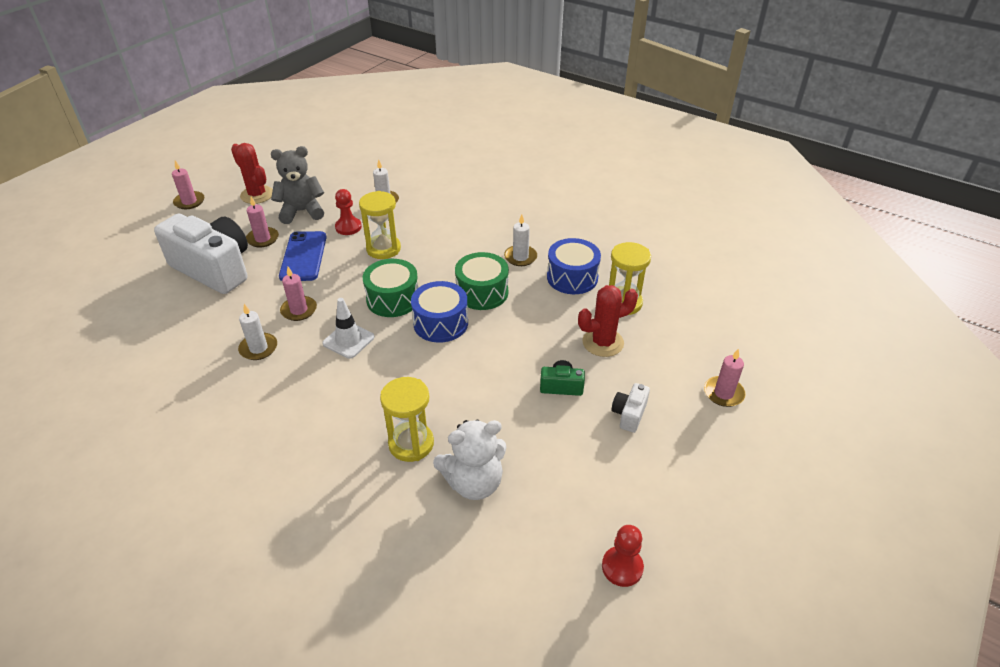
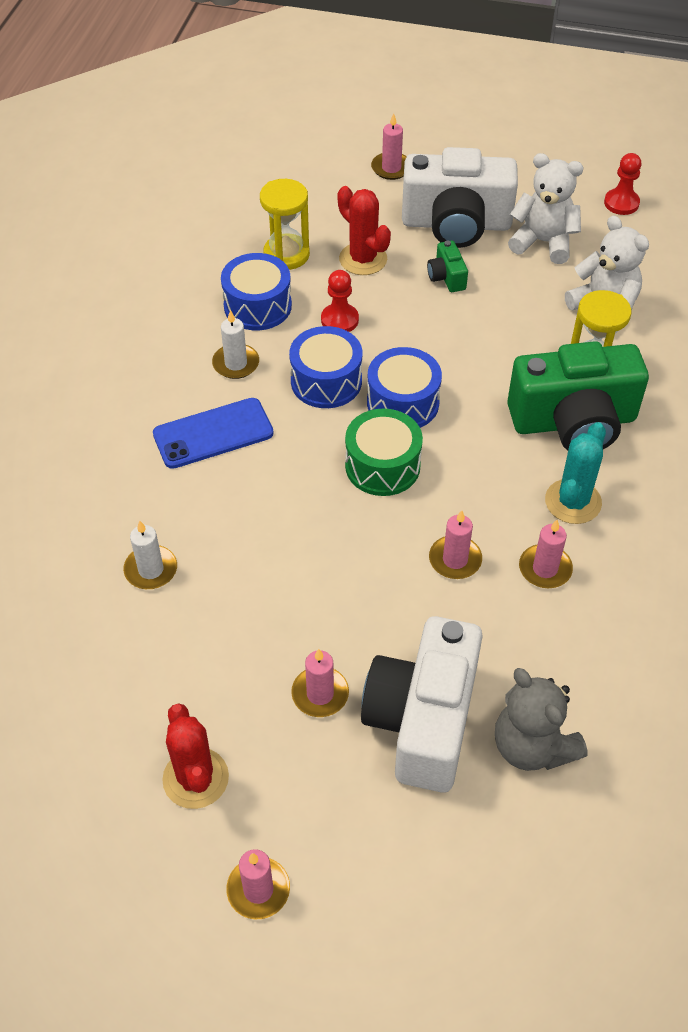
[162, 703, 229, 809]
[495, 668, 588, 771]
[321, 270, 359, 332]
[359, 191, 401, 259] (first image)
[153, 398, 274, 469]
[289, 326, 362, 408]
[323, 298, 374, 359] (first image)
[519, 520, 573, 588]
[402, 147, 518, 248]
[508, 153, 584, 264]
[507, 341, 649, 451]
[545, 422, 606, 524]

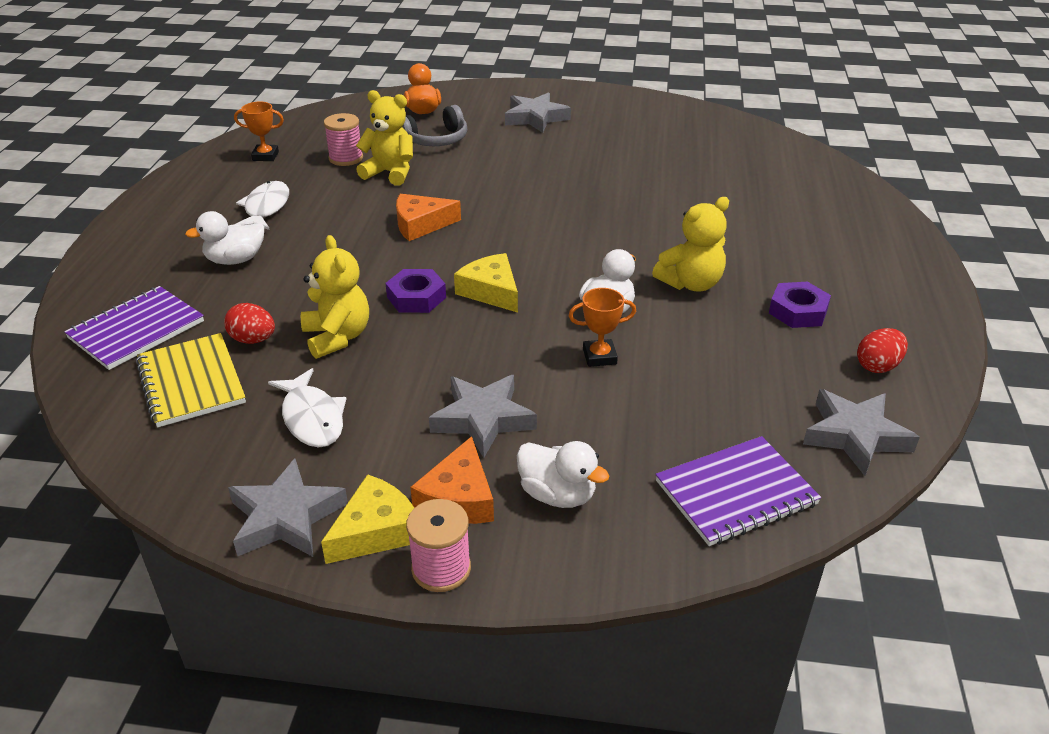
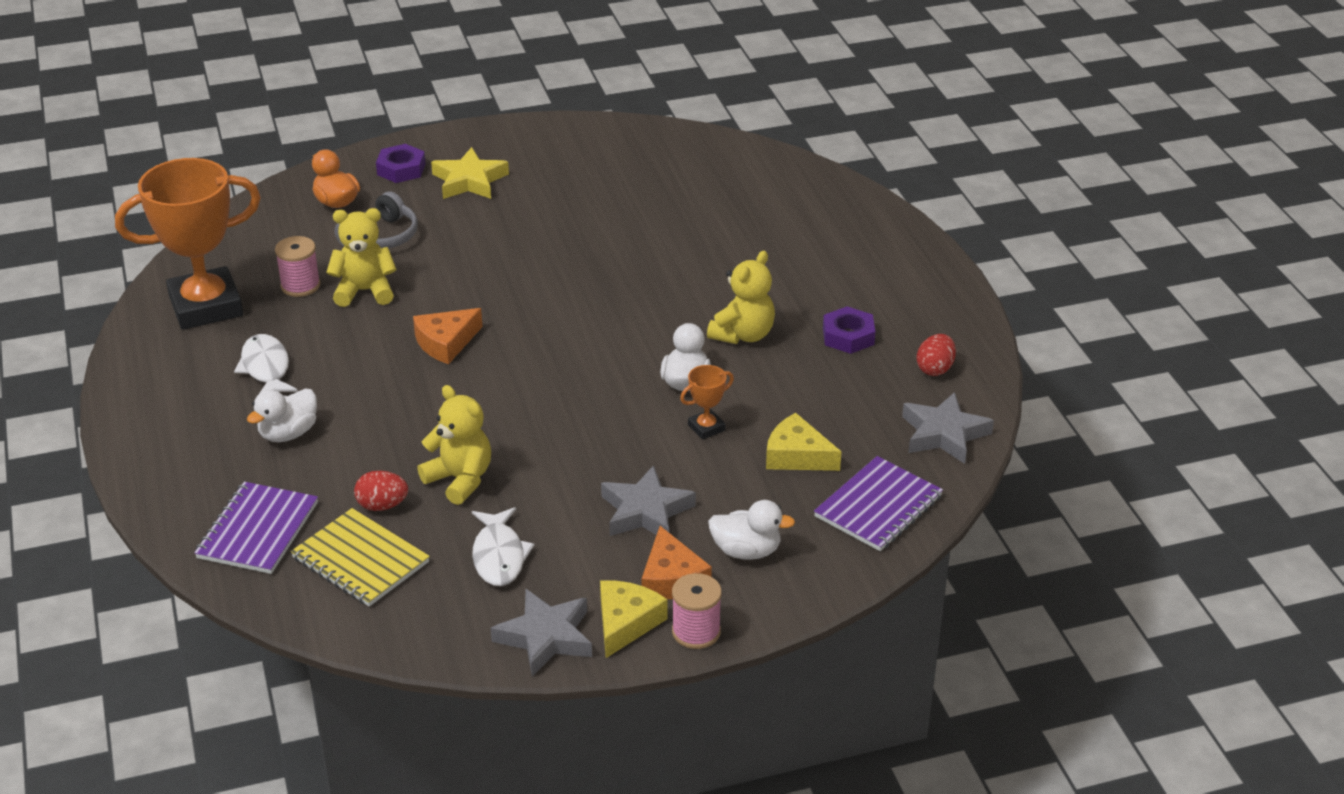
[431, 147, 509, 199]
[115, 158, 261, 330]
[766, 413, 842, 471]
[376, 144, 426, 183]
[472, 507, 534, 586]

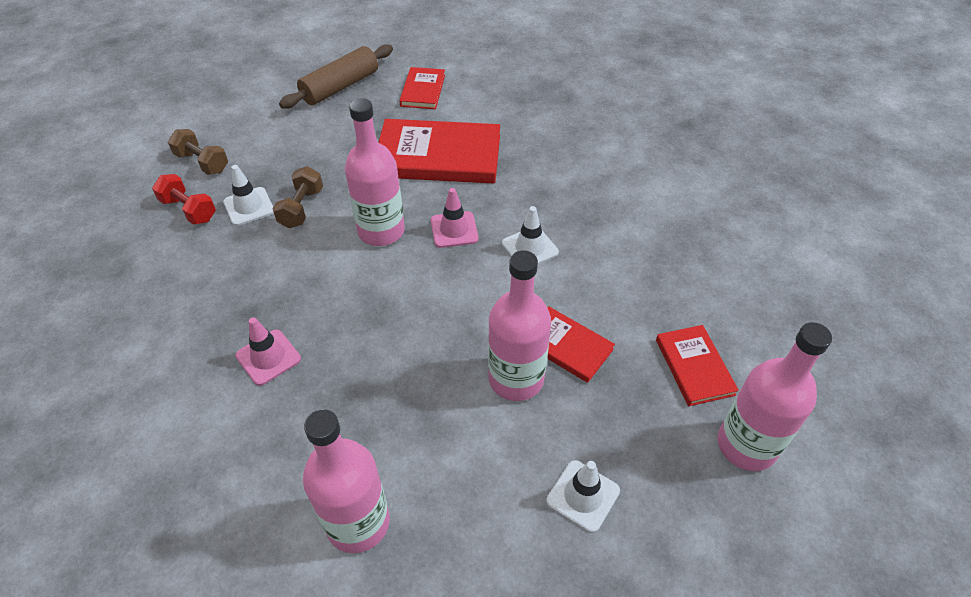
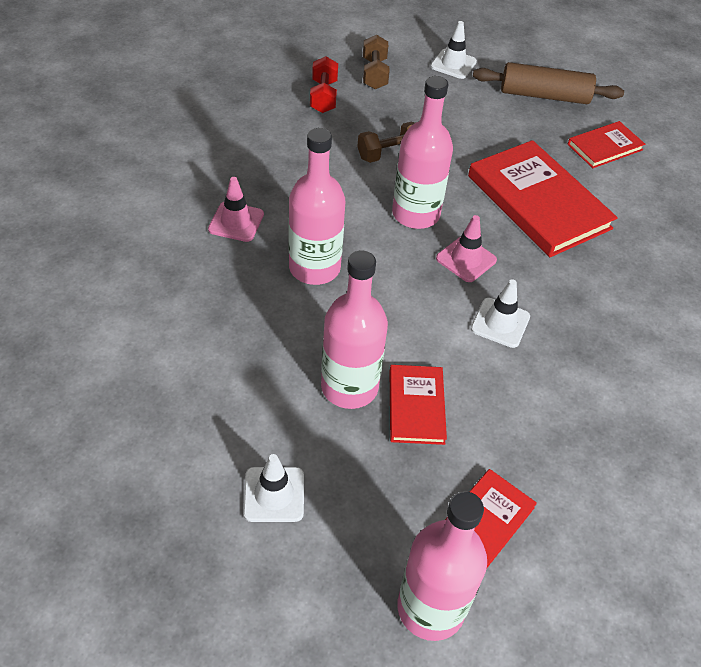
[431, 21, 477, 79]
[289, 128, 345, 285]

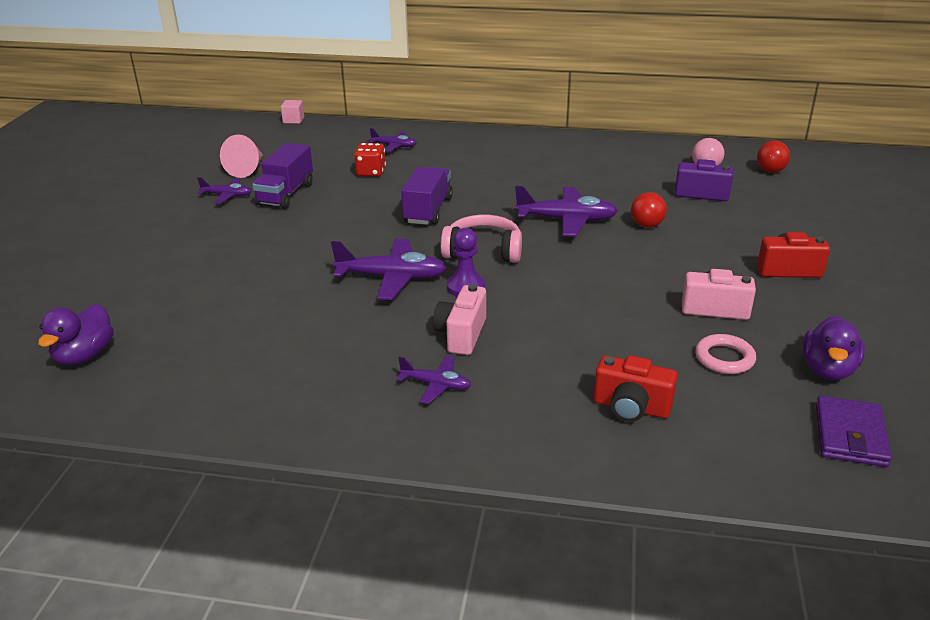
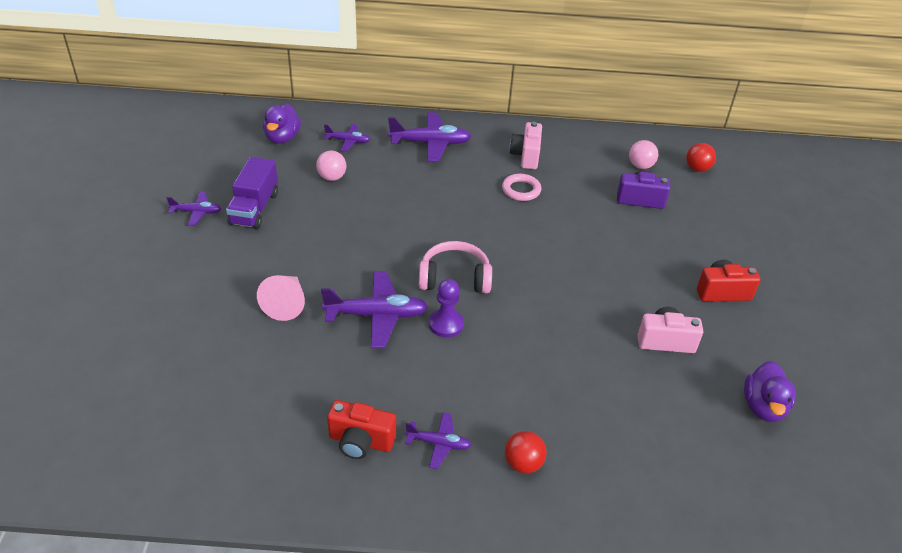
[281, 100, 304, 124] (first image)
[257, 275, 305, 321]
[316, 151, 346, 181]
[401, 167, 453, 225] (first image)
[388, 112, 471, 162]
[505, 431, 546, 473]
[510, 122, 542, 169]
[263, 104, 301, 144]
[502, 174, 541, 201]
[327, 400, 396, 459]
[816, 396, 892, 467] (first image)

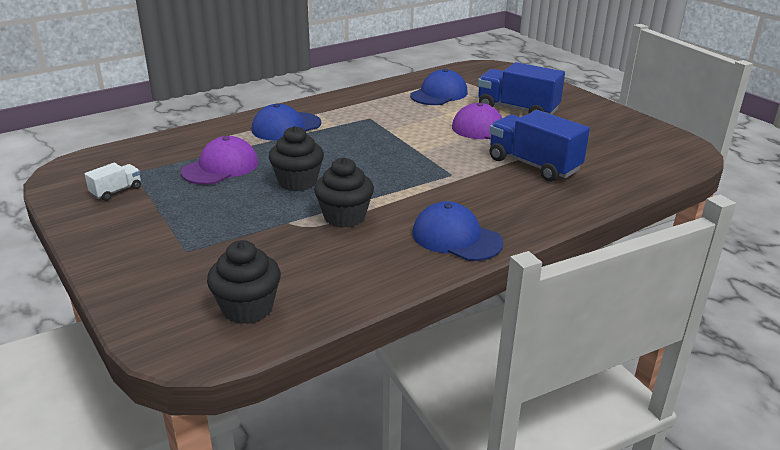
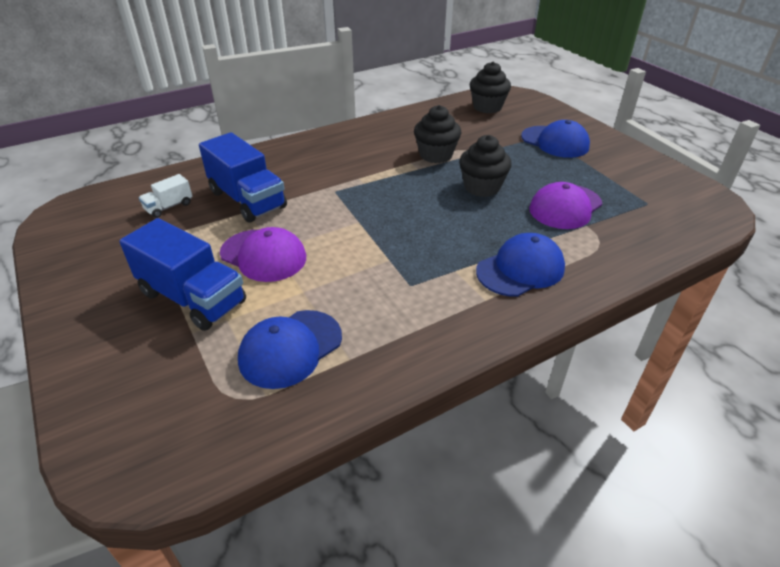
[139, 174, 192, 218]
[521, 120, 590, 158]

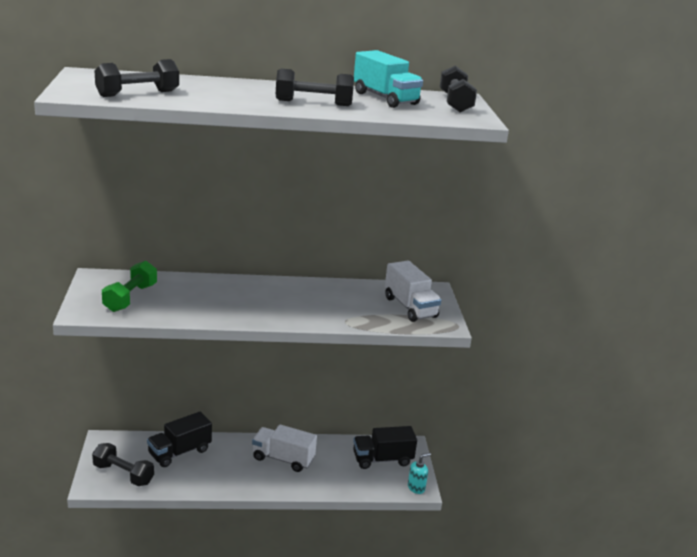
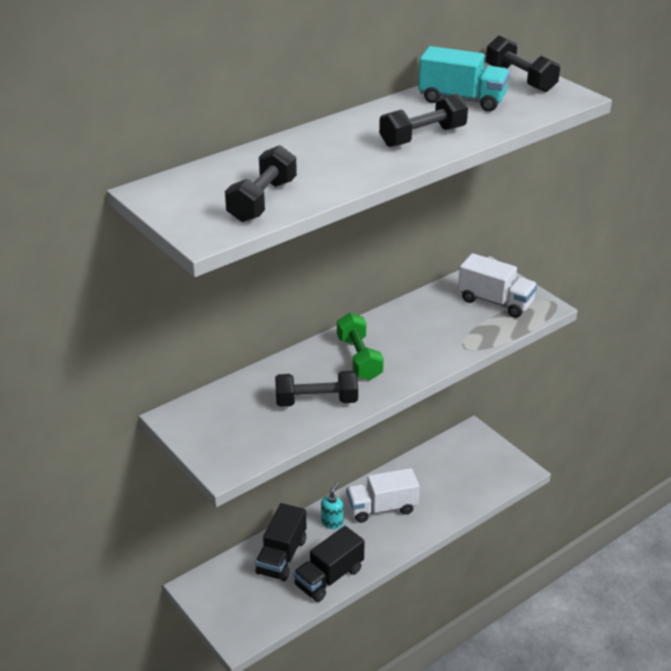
[337, 313, 384, 380]
[293, 526, 365, 602]
[275, 371, 358, 407]
[321, 483, 343, 529]

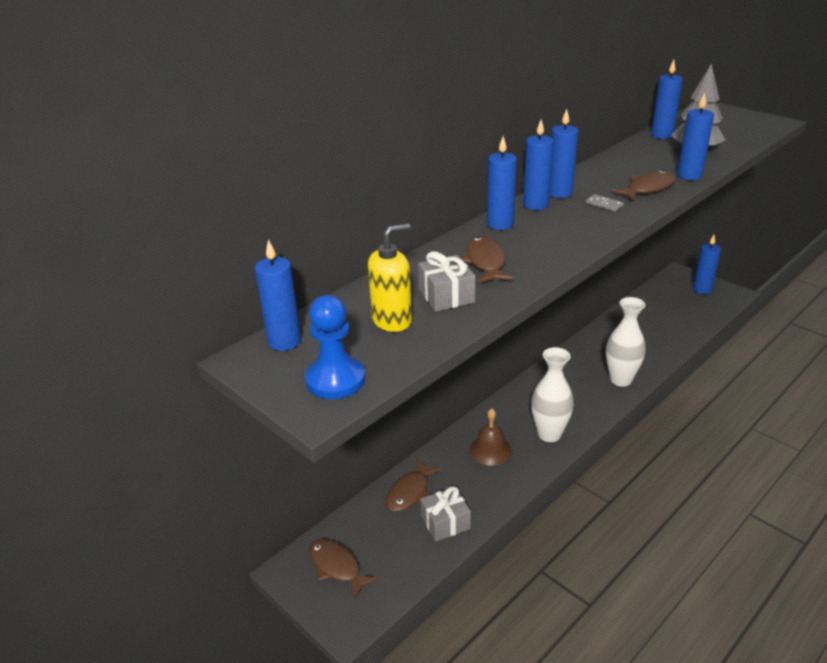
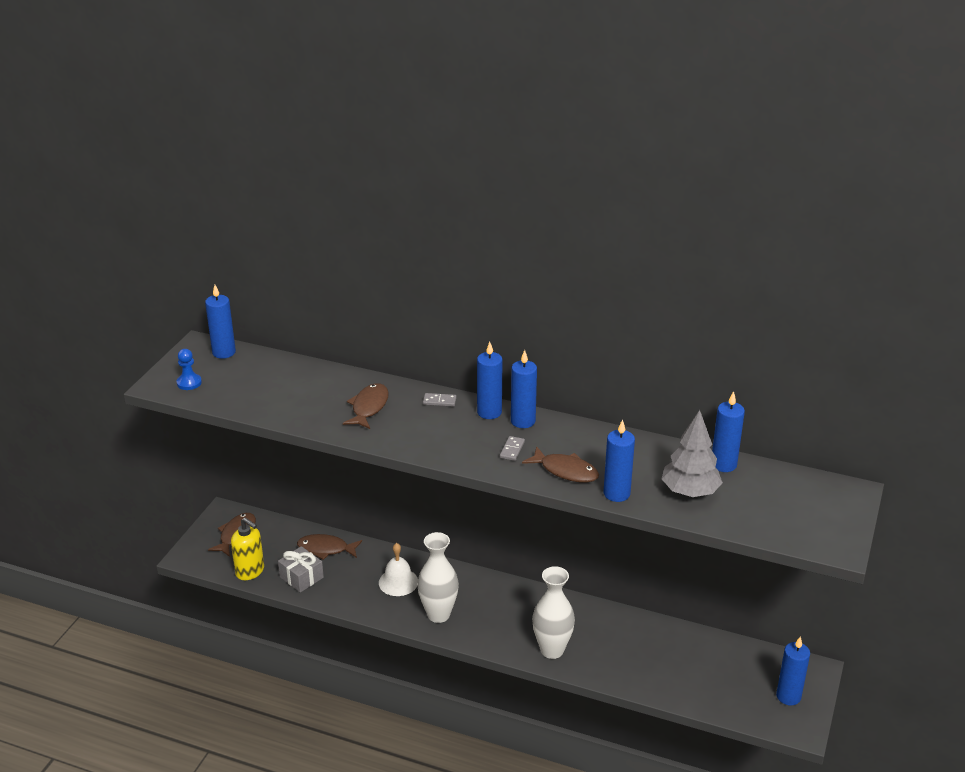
[423, 393, 457, 407]
[231, 518, 264, 580]
[343, 383, 389, 429]
[418, 251, 475, 312] (first image)
[176, 349, 202, 390]
[379, 543, 418, 596]

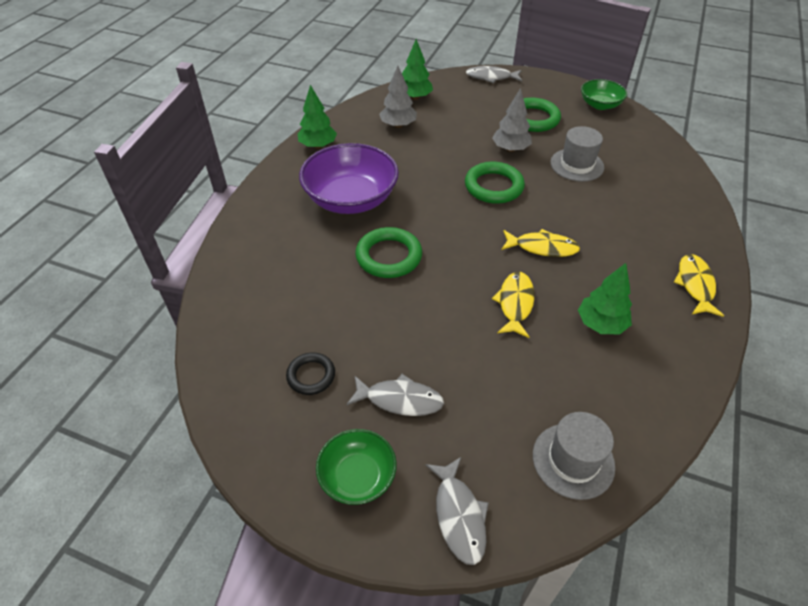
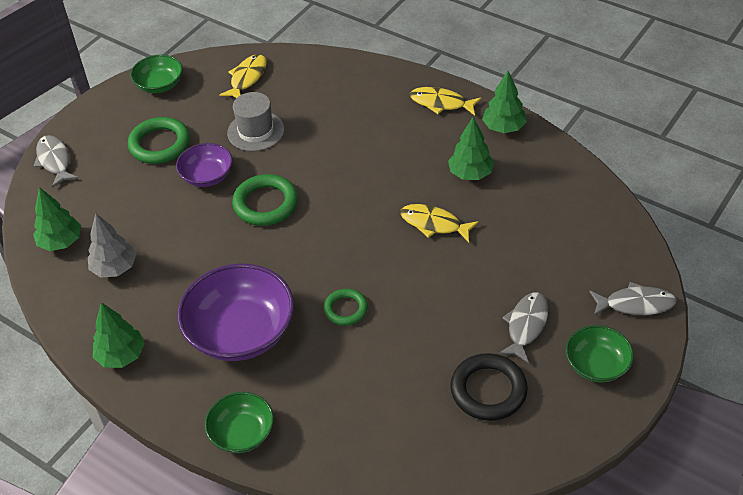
[34, 135, 78, 188]
[176, 143, 233, 187]
[324, 289, 368, 326]
[219, 54, 266, 98]
[450, 353, 528, 421]
[533, 412, 615, 500] (first image)
[482, 71, 527, 133]
[205, 392, 274, 453]

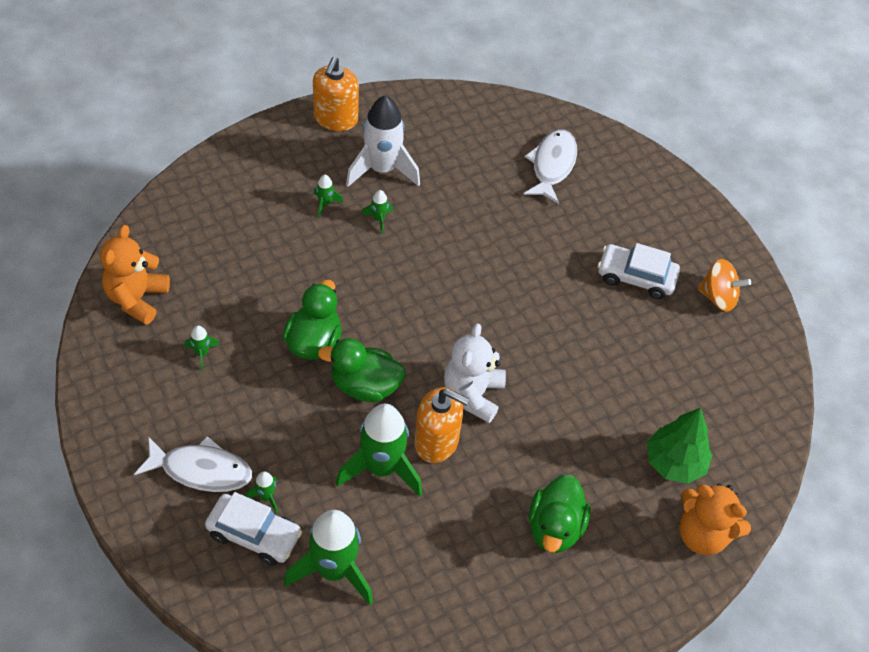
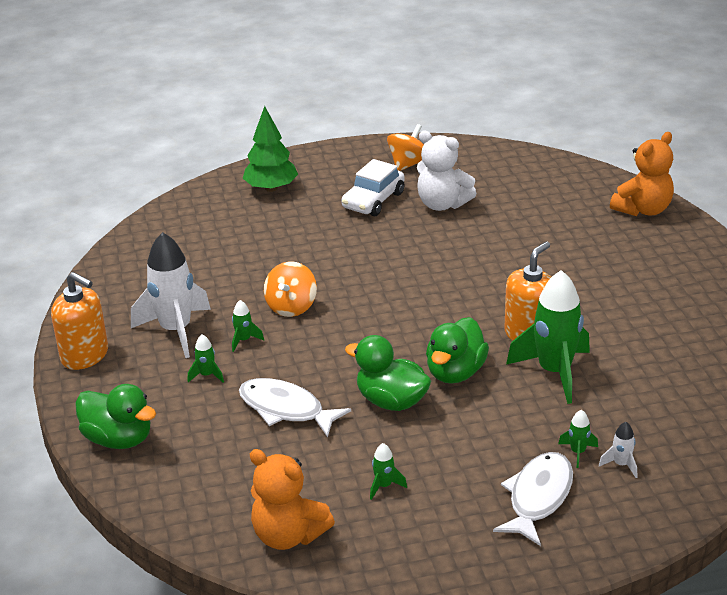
[239, 378, 351, 437]
[417, 130, 477, 211]
[242, 106, 298, 192]
[75, 384, 156, 449]
[599, 422, 637, 478]
[284, 510, 373, 605] (first image)
[264, 261, 317, 317]

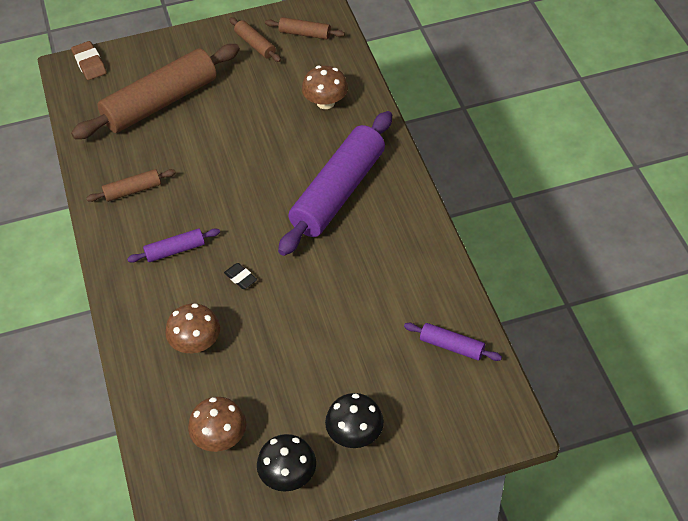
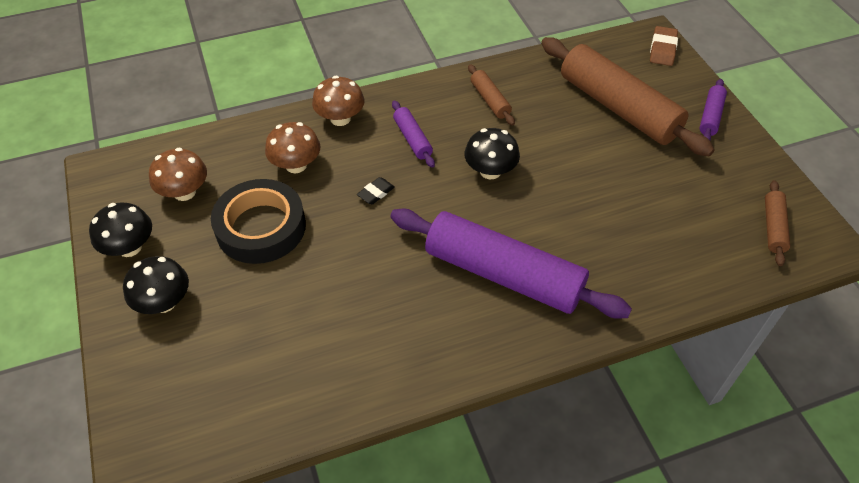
[229, 17, 281, 62] (first image)
[650, 26, 678, 66]
[312, 76, 365, 126]
[699, 79, 727, 140]
[464, 128, 520, 179]
[211, 179, 306, 264]

